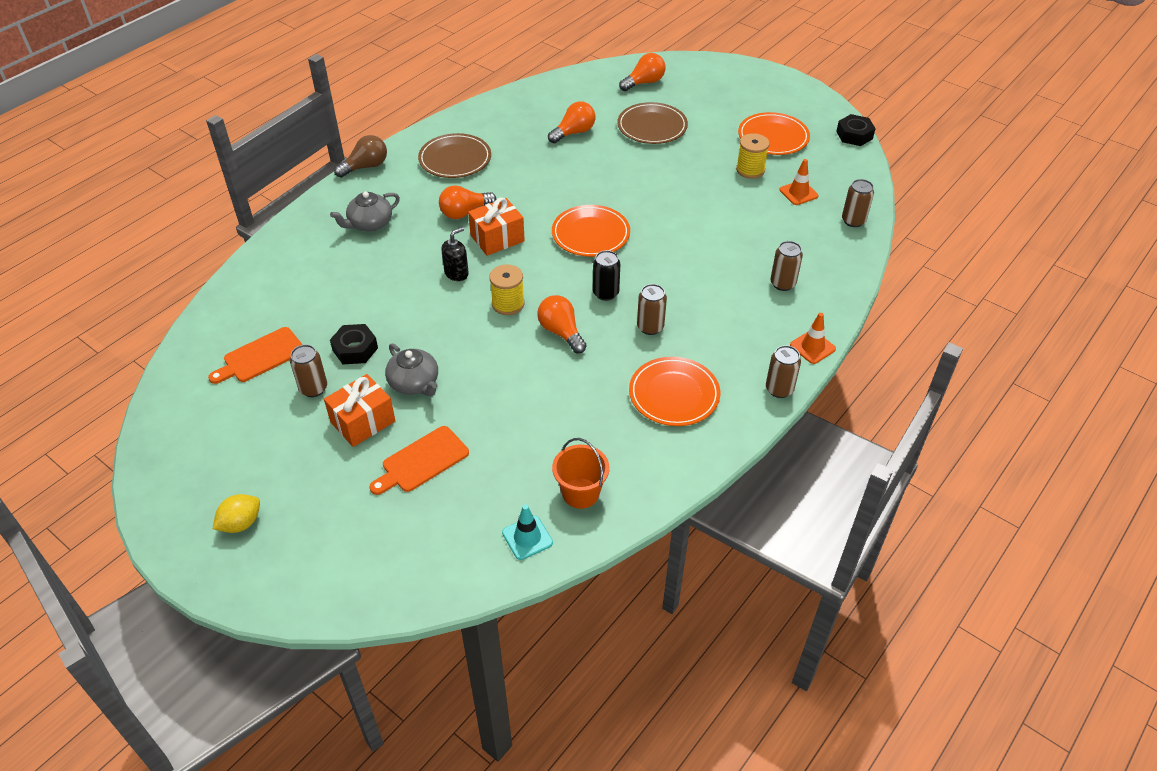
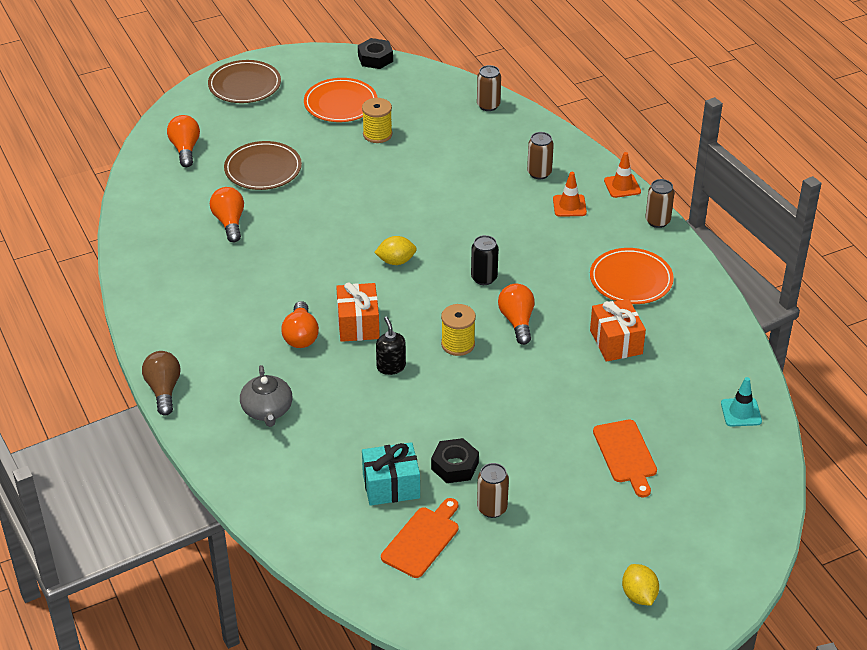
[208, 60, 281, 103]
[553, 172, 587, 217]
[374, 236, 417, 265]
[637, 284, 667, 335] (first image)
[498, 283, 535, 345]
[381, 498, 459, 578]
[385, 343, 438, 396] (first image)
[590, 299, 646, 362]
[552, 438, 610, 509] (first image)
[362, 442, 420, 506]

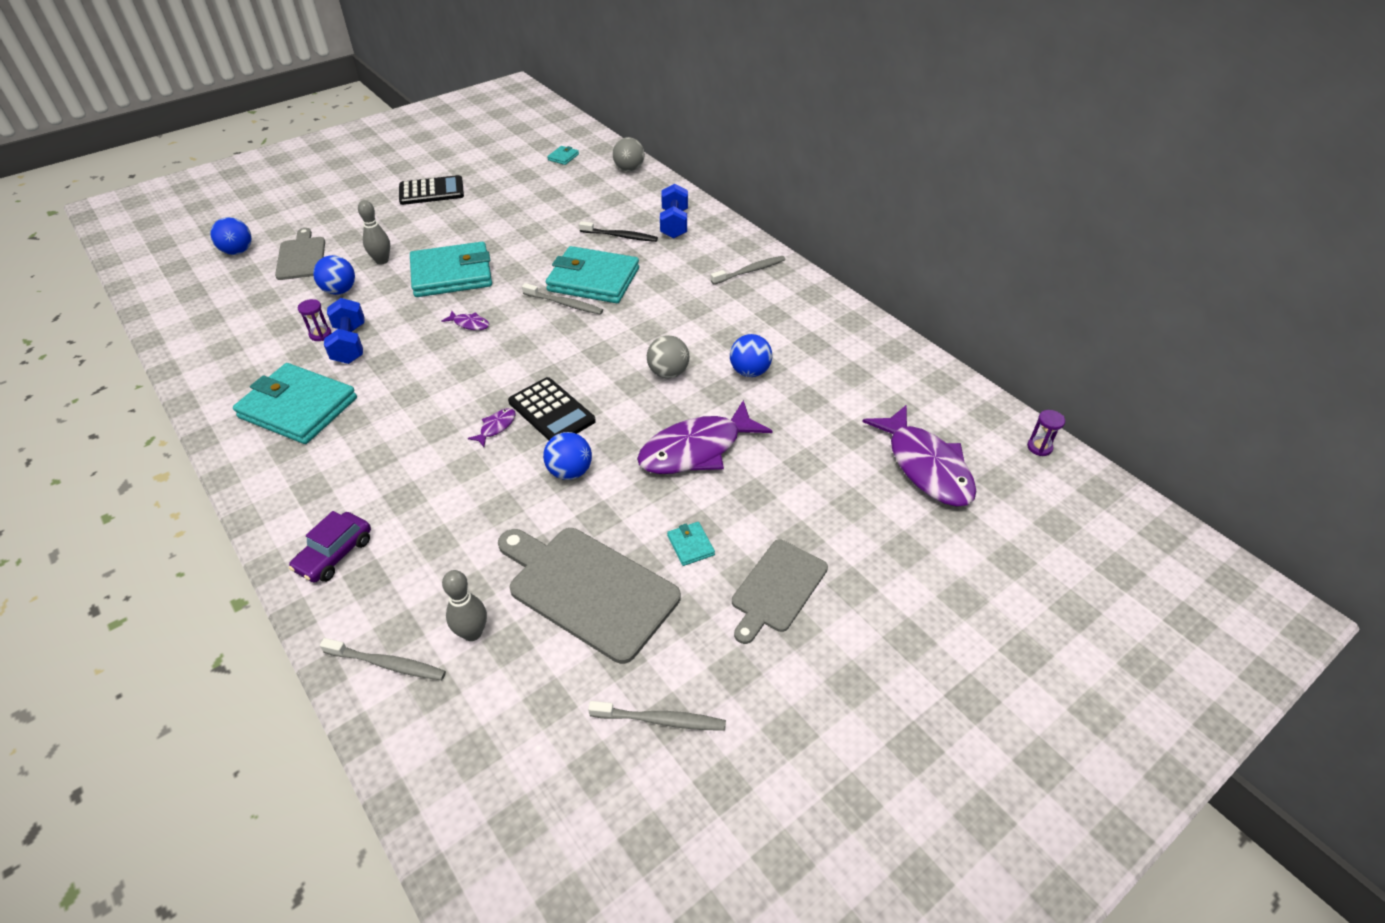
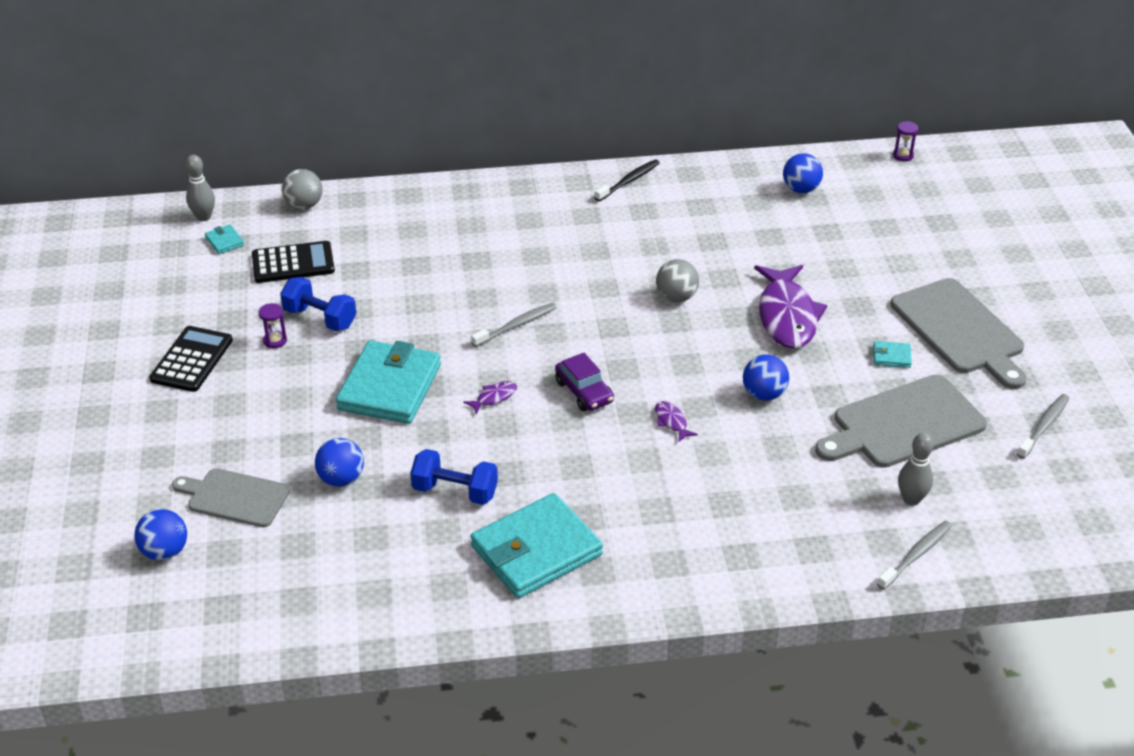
[280, 277, 356, 331]
[186, 155, 215, 221]
[595, 159, 660, 201]
[546, 246, 639, 303] (first image)
[711, 256, 786, 285] (first image)
[259, 303, 287, 348]
[783, 153, 823, 193]
[252, 241, 335, 283]
[862, 405, 977, 507] (first image)
[555, 353, 614, 411]
[891, 278, 1027, 389]

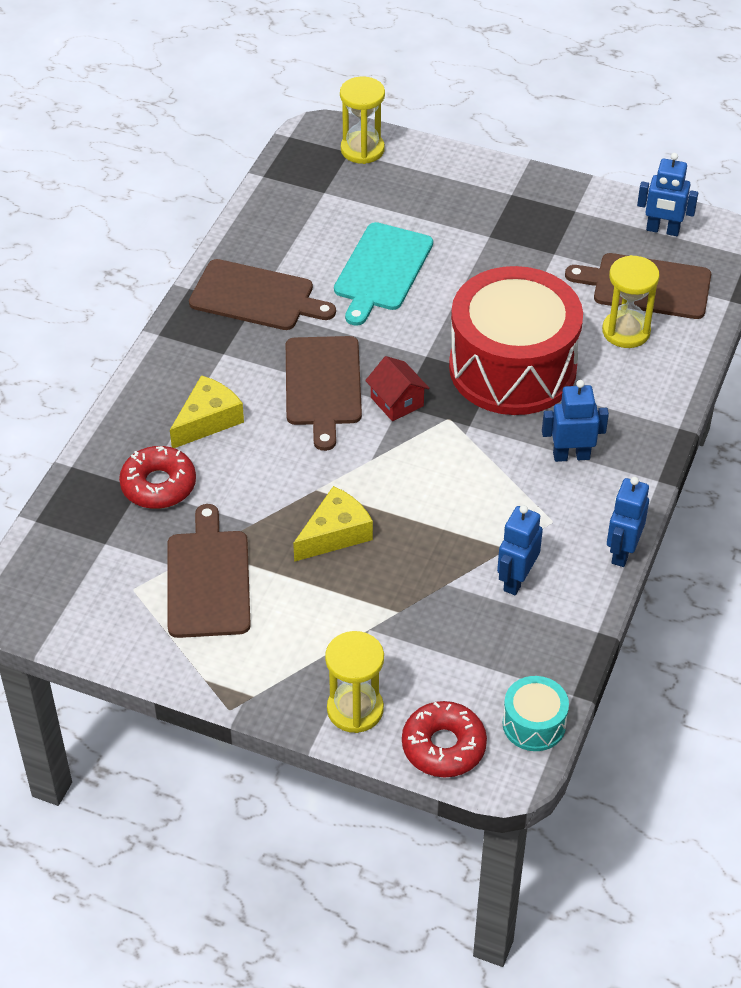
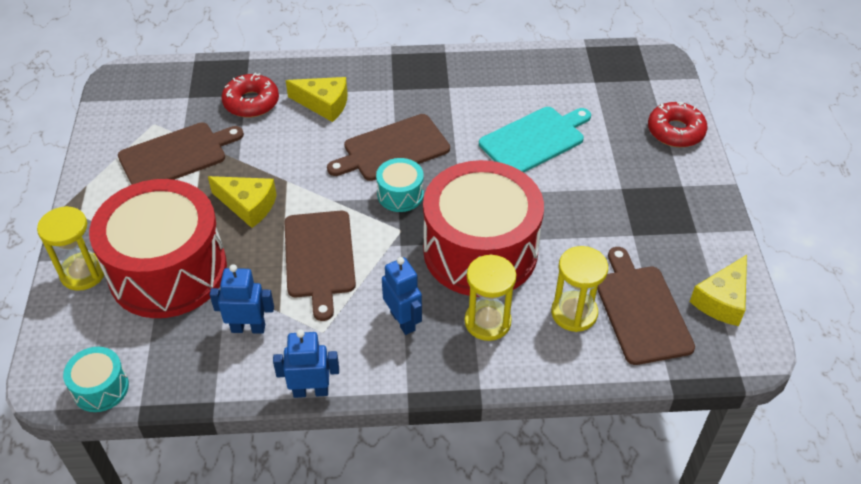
[465, 254, 516, 341]
[690, 255, 747, 326]
[479, 107, 591, 172]
[285, 211, 356, 321]
[376, 158, 424, 212]
[648, 102, 708, 147]
[89, 179, 227, 318]

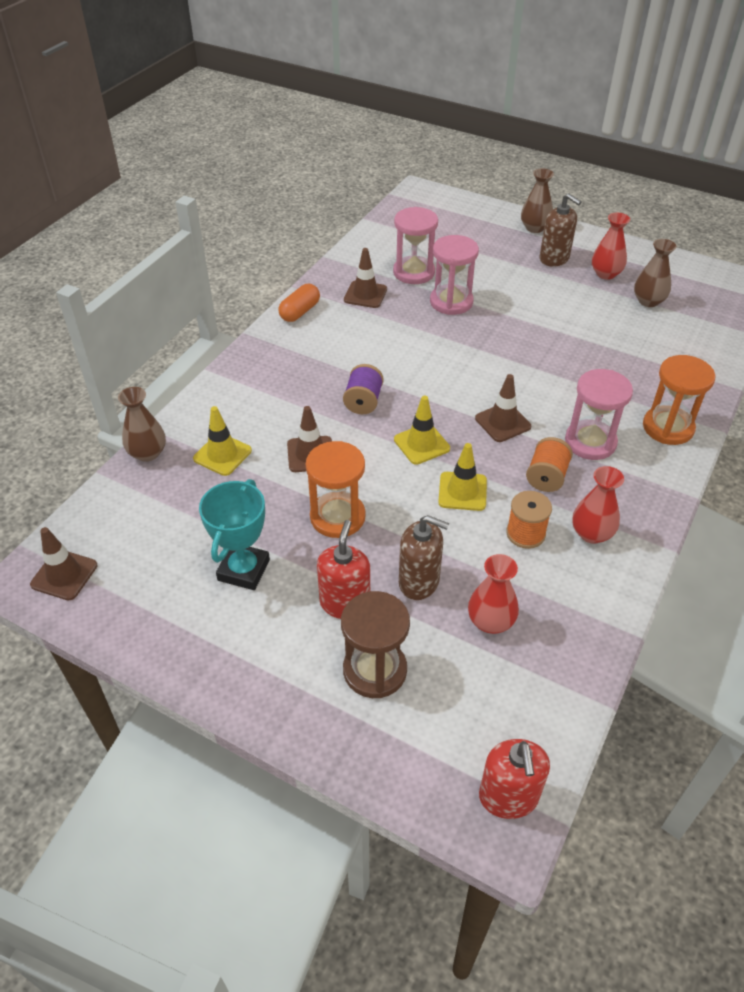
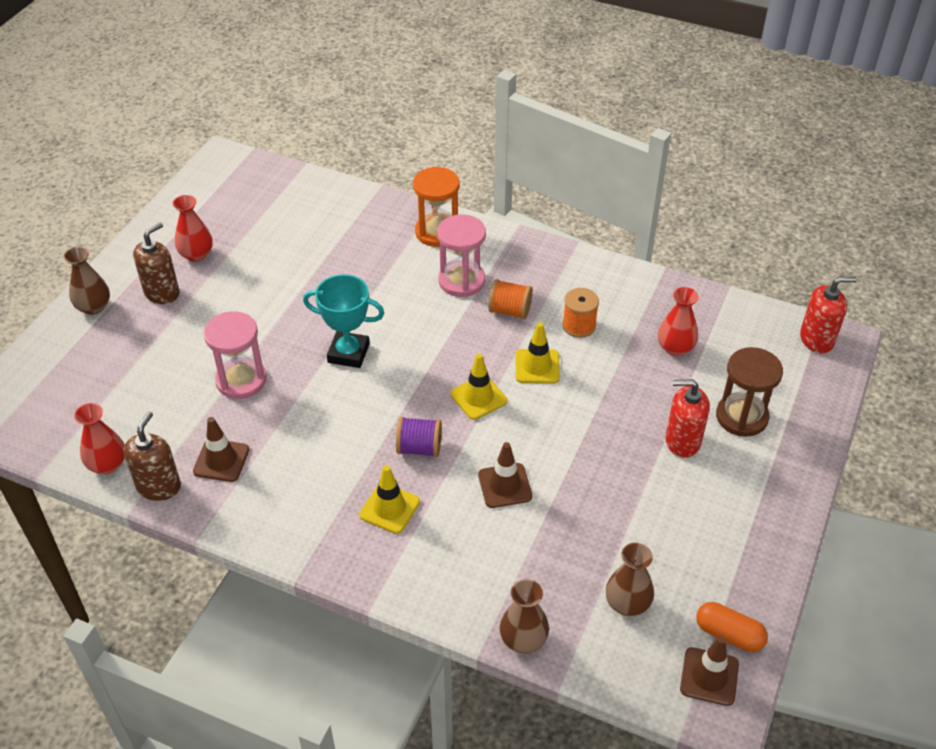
[393, 207, 438, 284] (first image)
[606, 543, 654, 616]
[696, 602, 768, 652]
[475, 374, 531, 442] (first image)
[359, 465, 420, 534]
[306, 441, 366, 538] (first image)
[74, 403, 125, 474]
[303, 274, 384, 368]
[123, 411, 181, 501]

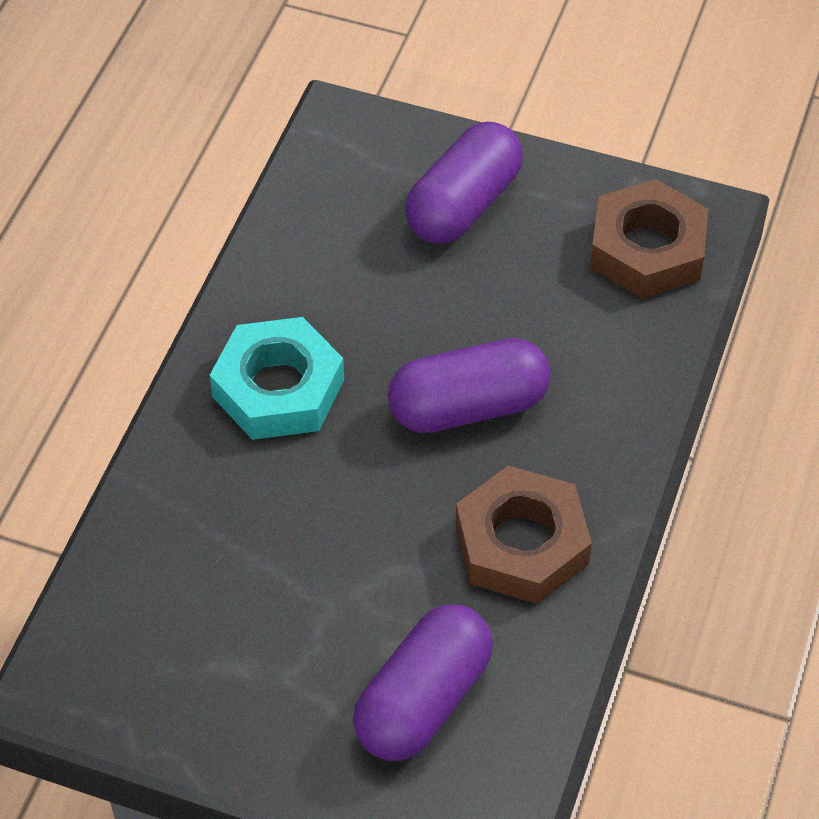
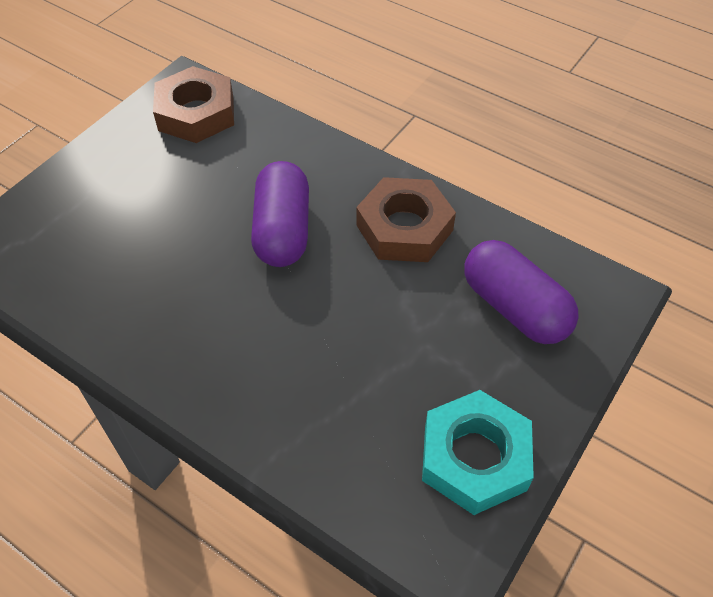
[405, 122, 523, 244] (first image)
[422, 390, 534, 515]

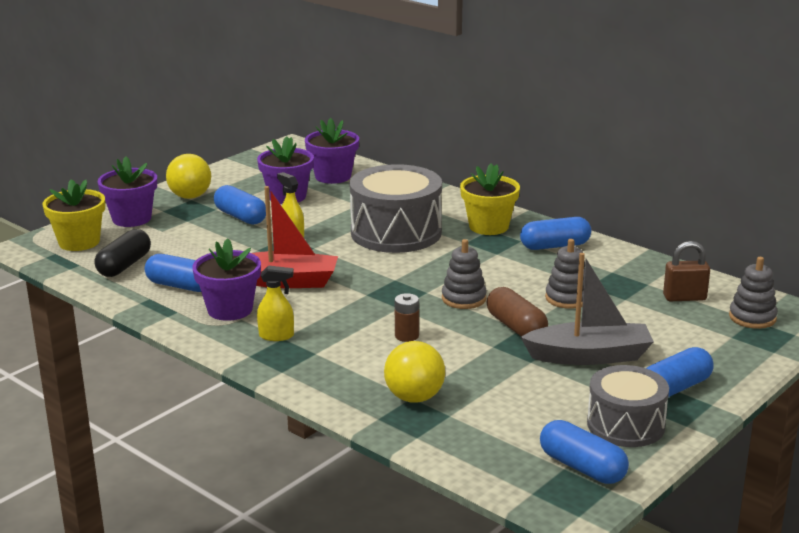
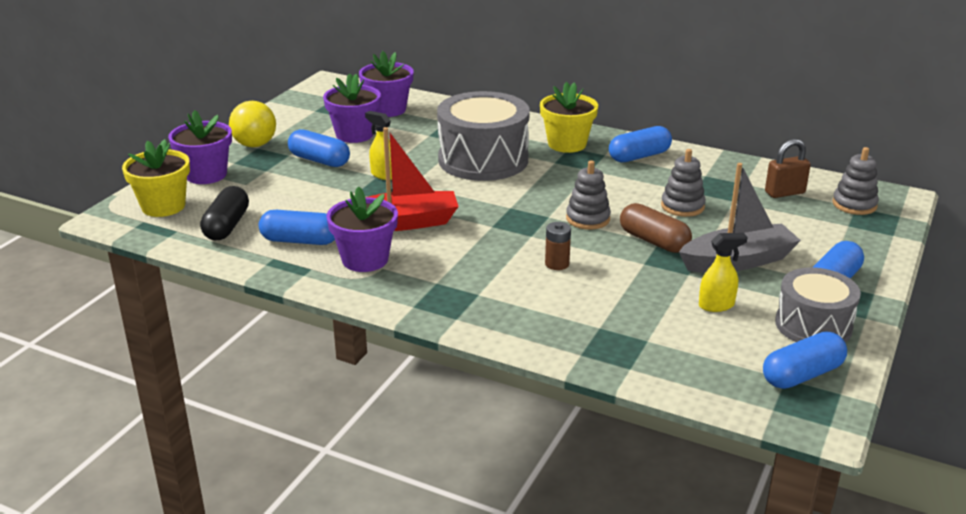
[699, 233, 747, 312]
[384, 341, 445, 402] (first image)
[763, 331, 847, 389]

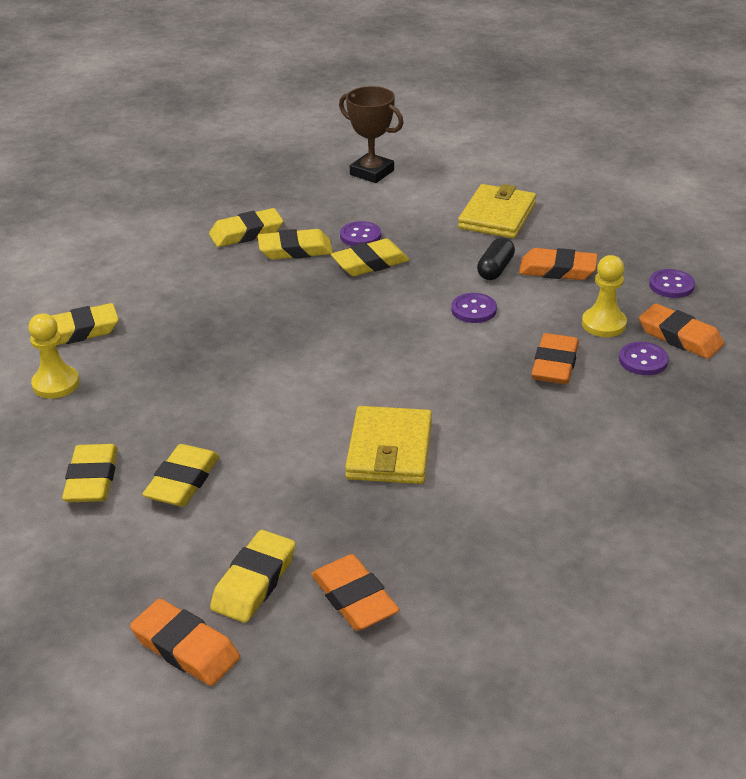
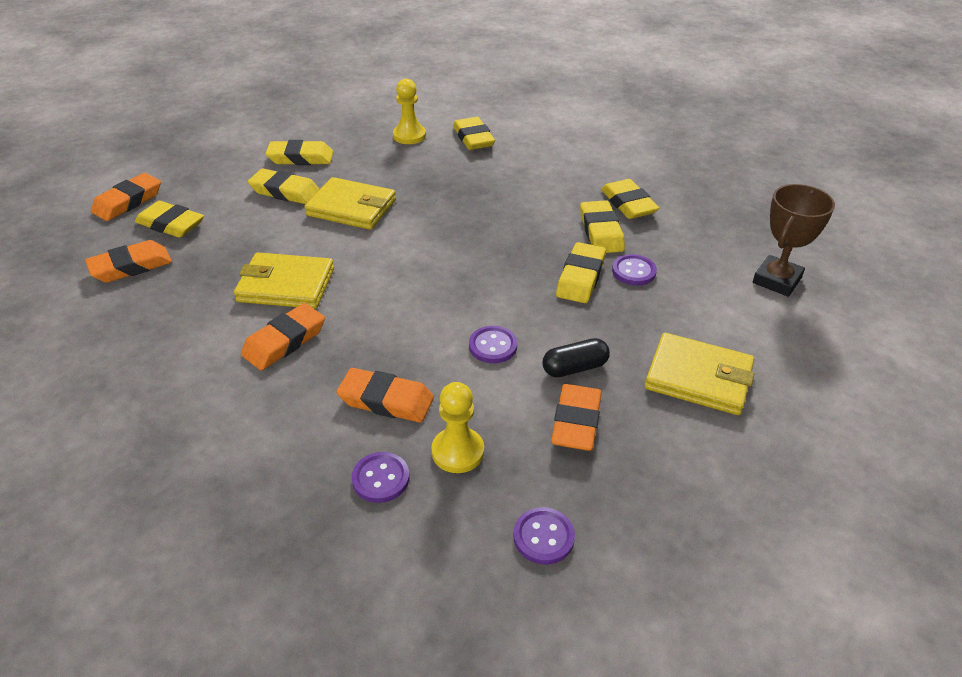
[542, 338, 610, 377]
[556, 242, 606, 303]
[241, 303, 325, 370]
[305, 177, 396, 230]

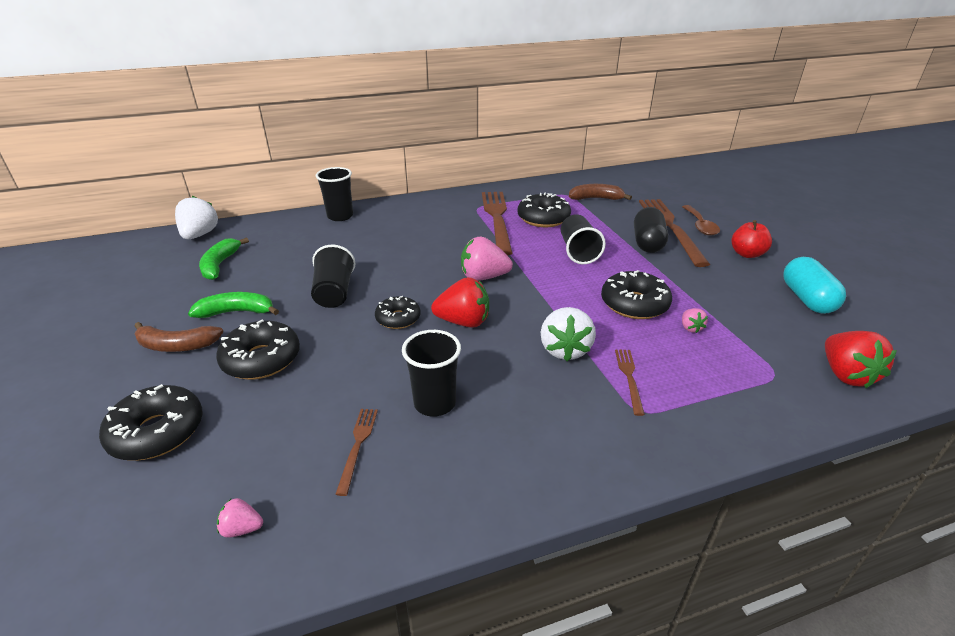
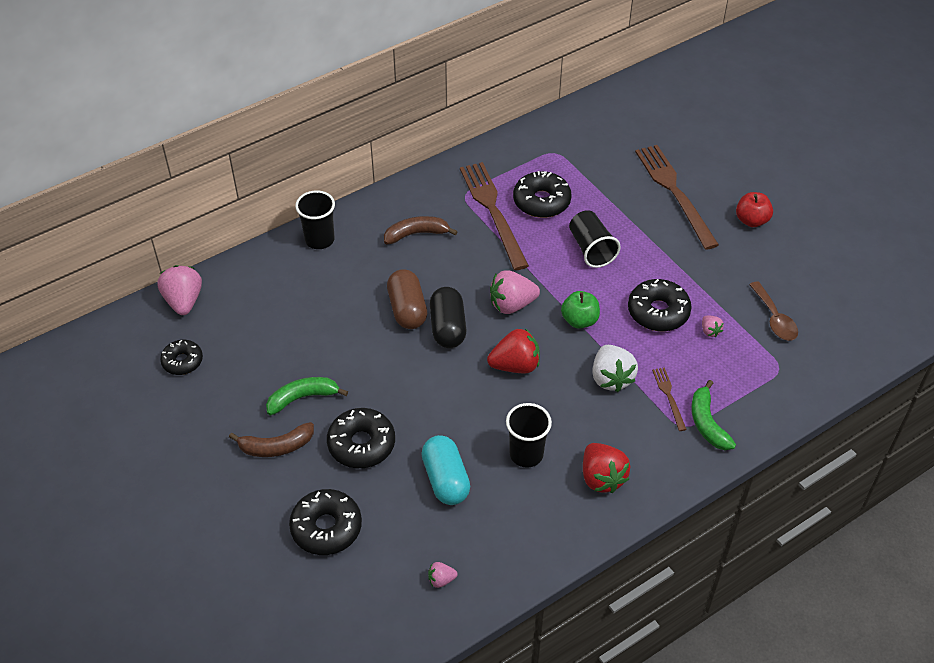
[384, 216, 458, 244]
[157, 265, 202, 315]
[749, 281, 798, 341]
[430, 287, 466, 348]
[691, 380, 736, 450]
[311, 245, 356, 308] (first image)
[421, 435, 470, 505]
[160, 340, 203, 375]
[583, 443, 630, 493]
[335, 409, 378, 496] (first image)
[387, 269, 427, 329]
[561, 291, 600, 329]

